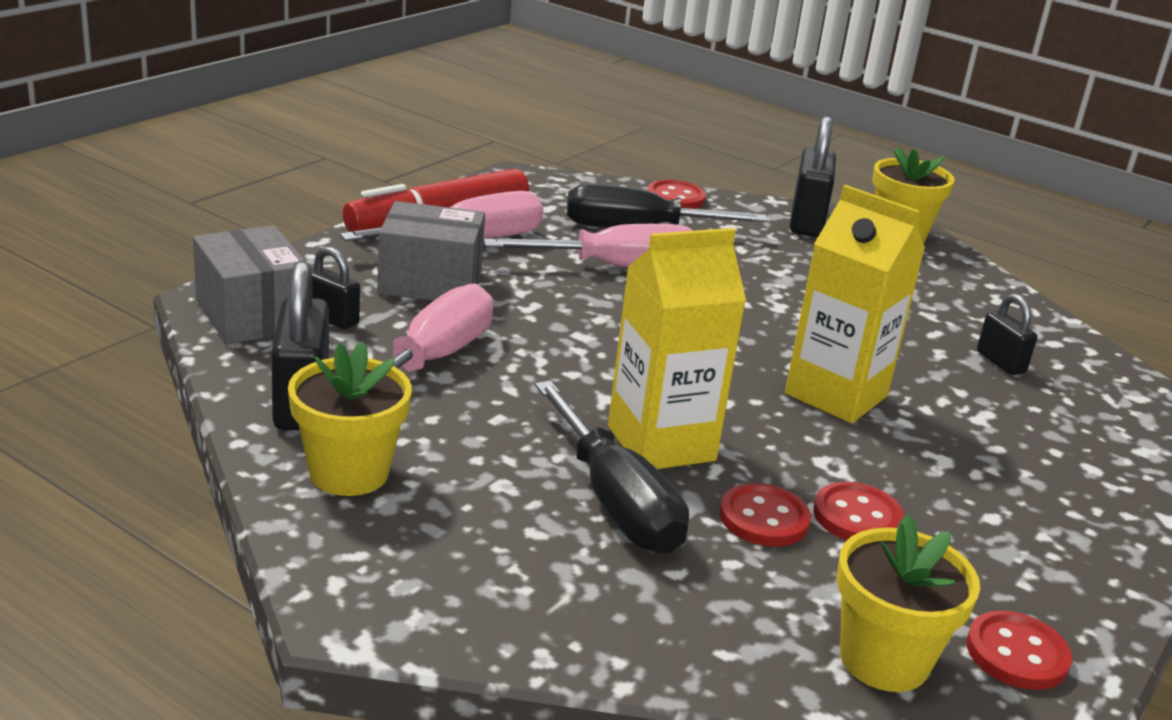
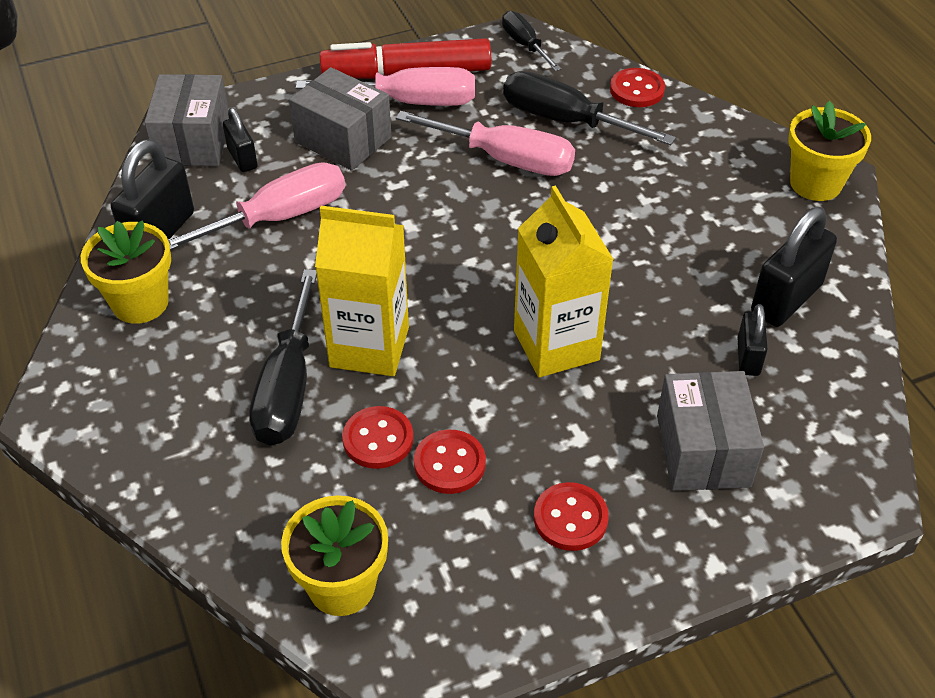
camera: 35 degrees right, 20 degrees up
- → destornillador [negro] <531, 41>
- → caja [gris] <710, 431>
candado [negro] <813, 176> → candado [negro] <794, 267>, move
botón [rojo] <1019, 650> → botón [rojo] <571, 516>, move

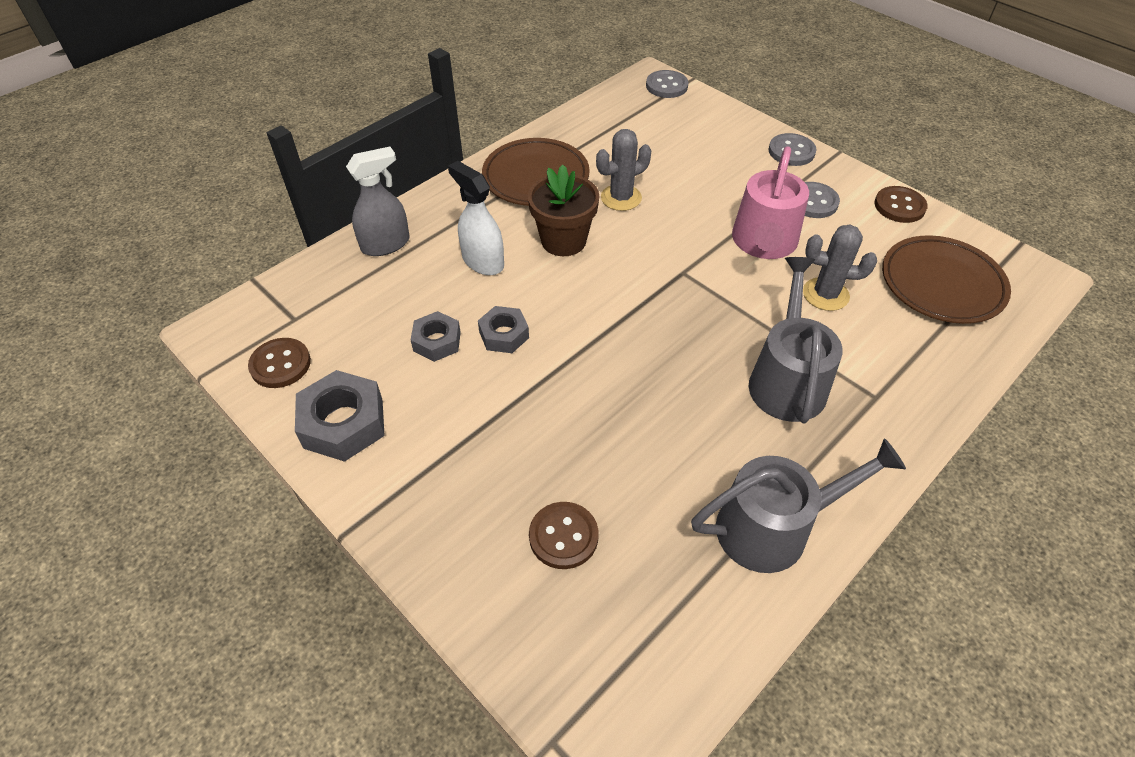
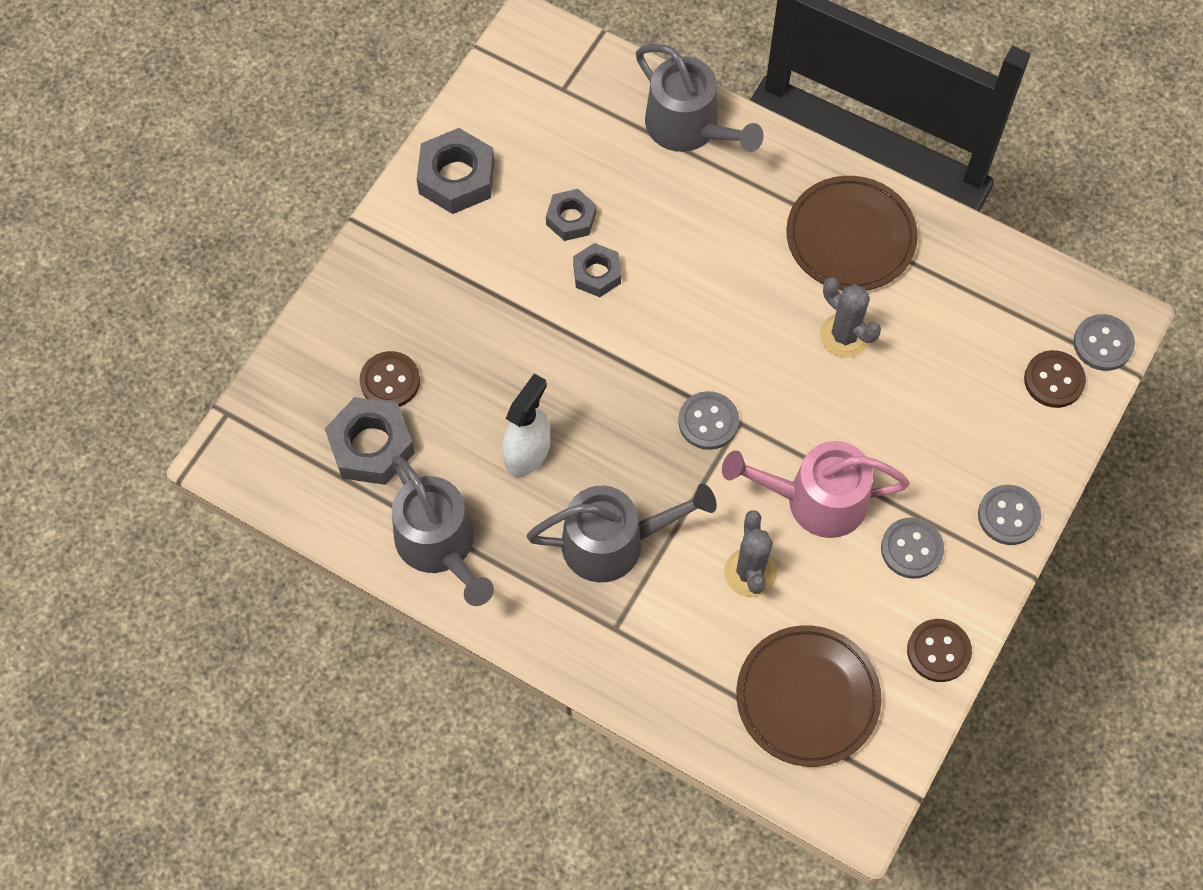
camera: 75 degrees right, 15 degrees up
maceta [marrón] <564, 210> → -
- → tuerca [gris] <370, 441>
- → botón [gris] <708, 420>
botón [marrón] <279, 363> → botón [marrón] <1055, 379>, move
pulverizador [blanco] <476, 218> → pulverizador [blanco] <526, 425>, move
pulverizador [gris] <378, 201> → regadera [gris] <700, 98>

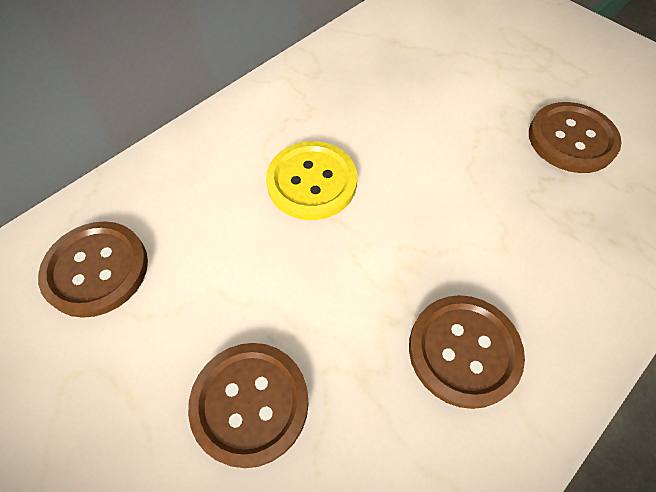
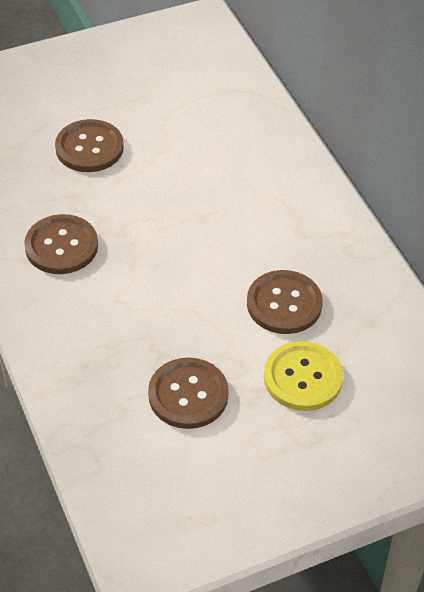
camera: 110 degrees right, 10 degrees down
botón [marrón] <93, 269> → botón [marrón] <285, 302>, move
botón [amarillo] <311, 180> → botón [amarillo] <303, 376>, move

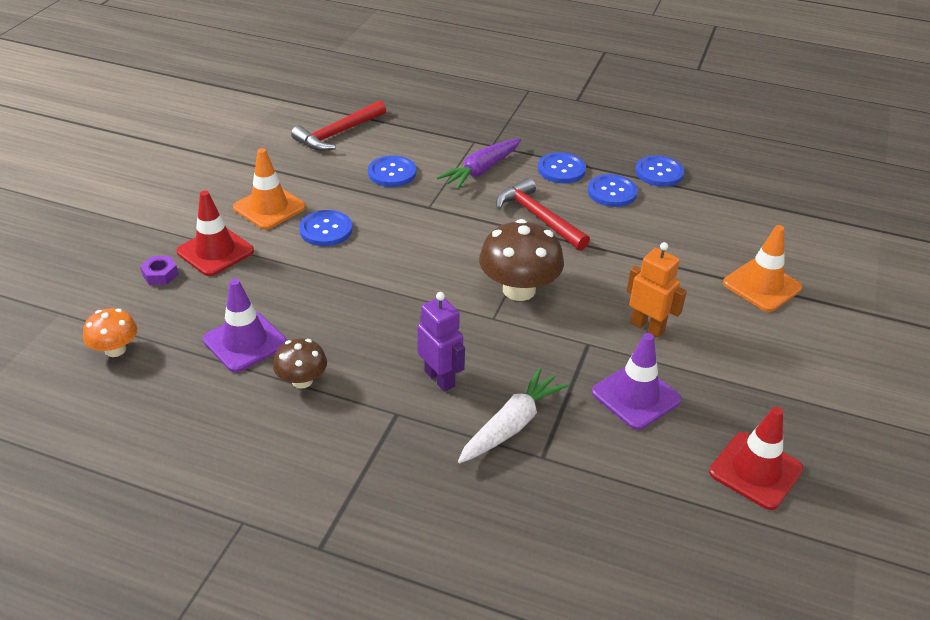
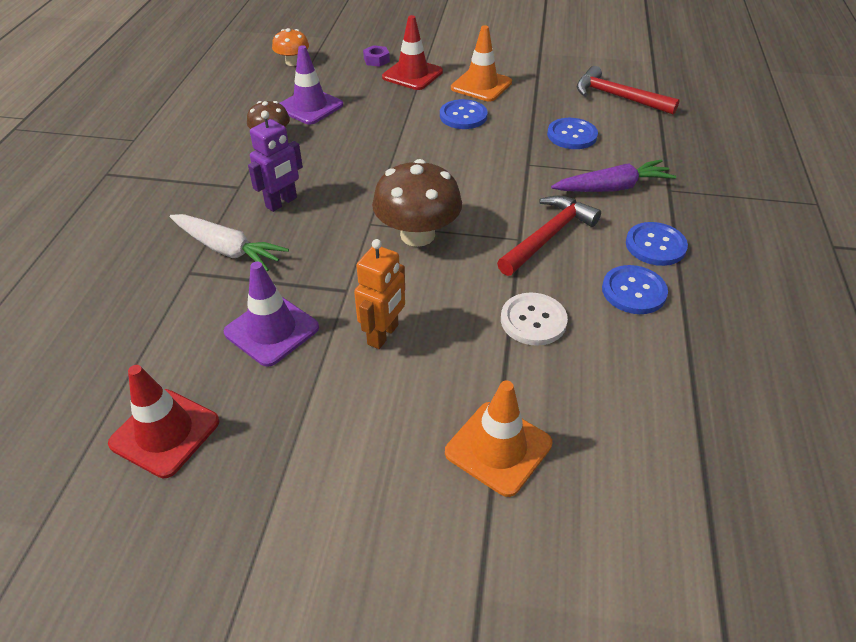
camera: 80 degrees right, 5 degrees up
botón [azul] <659, 171> → -
- → botón [blanco] <534, 319>
zanahoria [morado] <478, 164> → zanahoria [morado] <613, 175>, 135 degrees clockwise

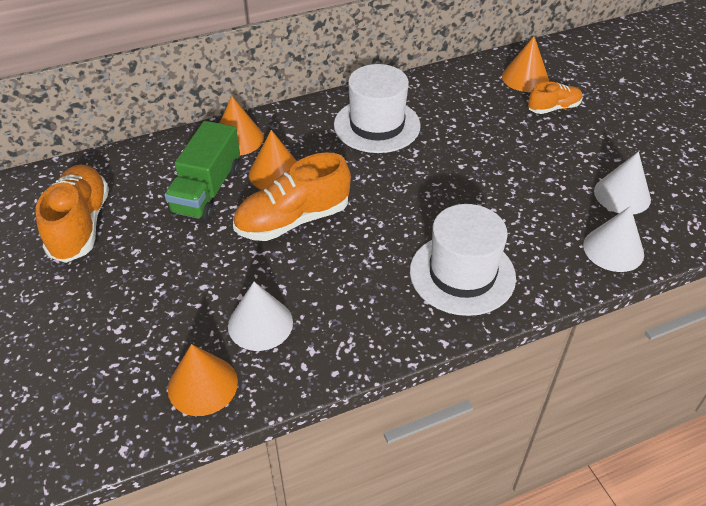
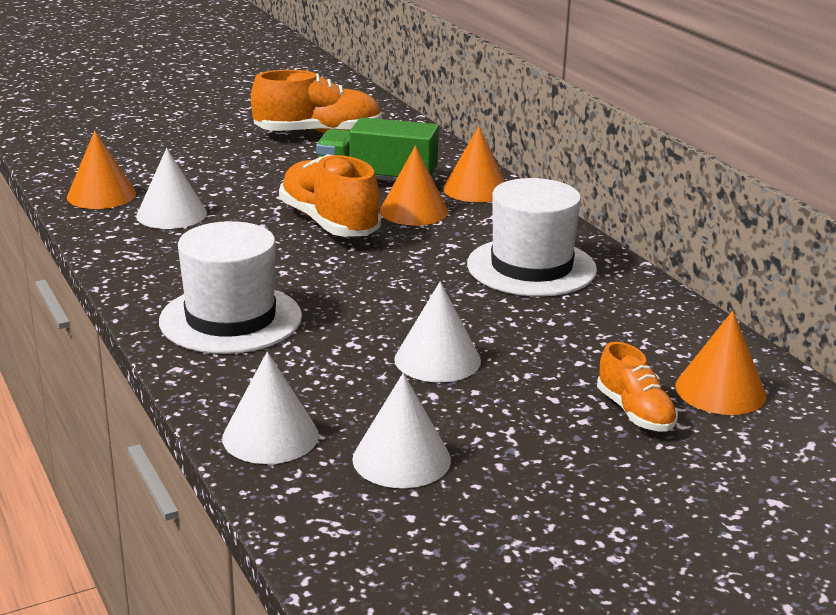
camera: 85 degrees right, 20 degrees down
- → cono [blanco] <437, 331>

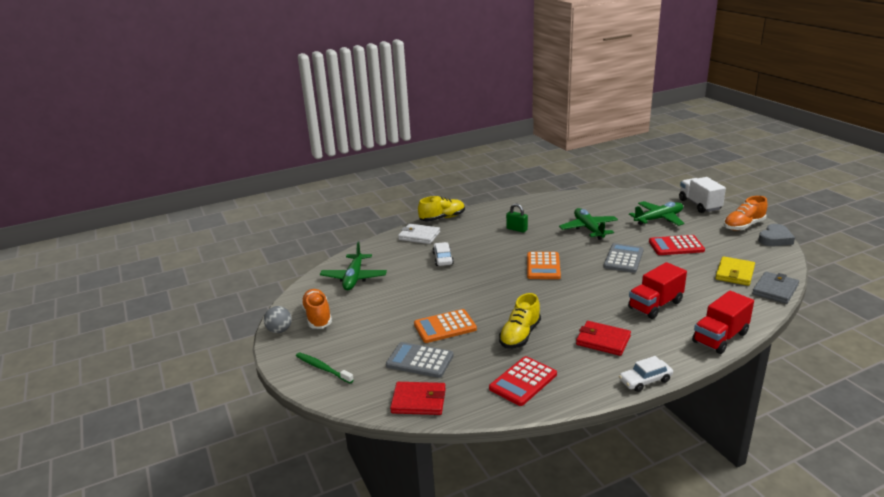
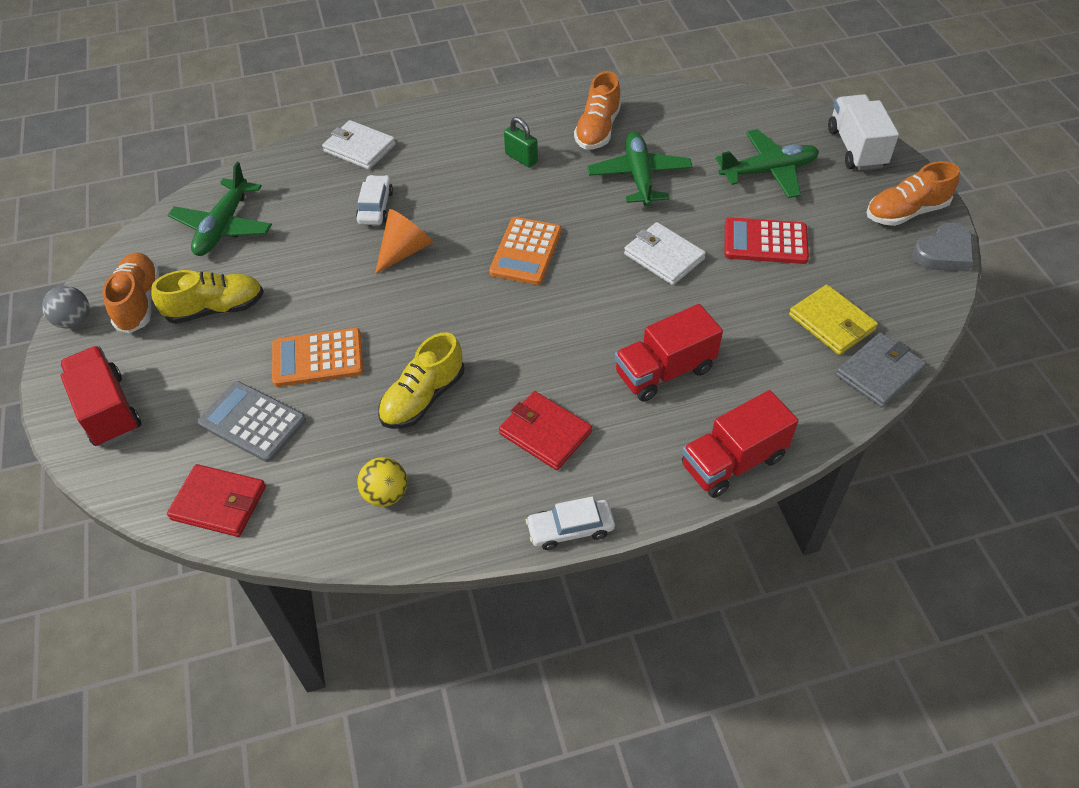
camera: 10 degrees right, 25 degrees up
- → cono [naranja] <404, 241>
- → zapato [naranja] <597, 110>
zapato [amarillo] <441, 209> → zapato [amarillo] <207, 297>, move
cepillo de dientes [verde] <325, 367> → camión [rojo] <100, 396>
calculadora [rojo] <523, 381> → pelota [amarillo] <382, 482>
calculadora [gris] <623, 258> → cartera [blanco] <665, 253>
cartera [amarillo] <735, 271> → cartera [amarillo] <833, 320>, 75 degrees counterclockwise

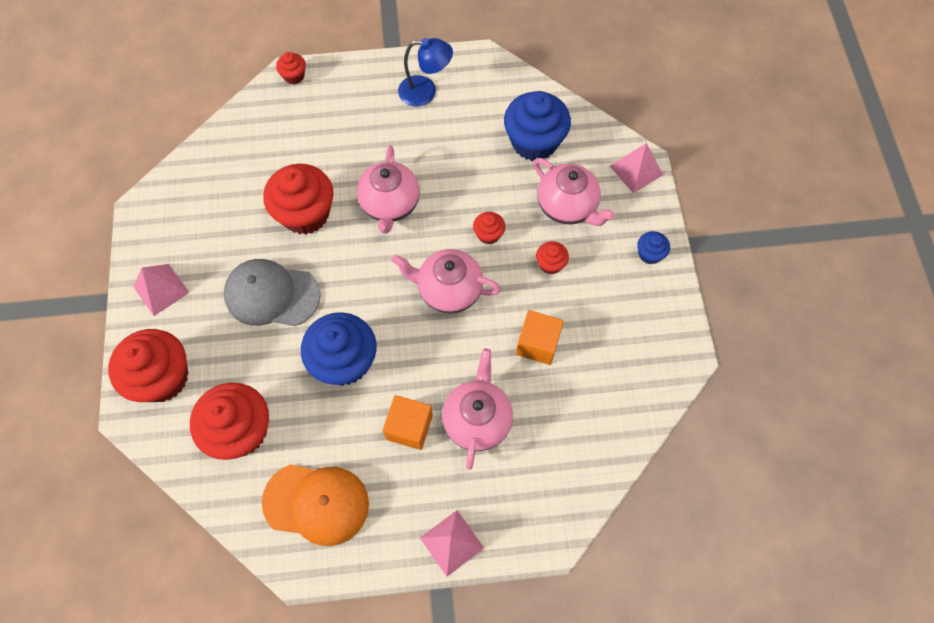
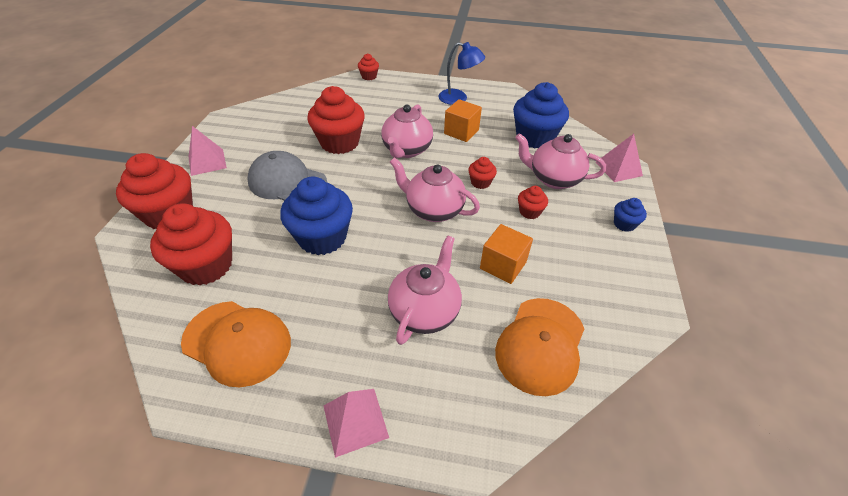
camera: 15 degrees right, 20 degrees down
- → gorra [naranja] <539, 347>
cubo [naranja] <407, 422> → cubo [naranja] <463, 120>, move
tetera [rosa] <574, 192> → tetera [rosa] <560, 161>, 135 degrees clockwise

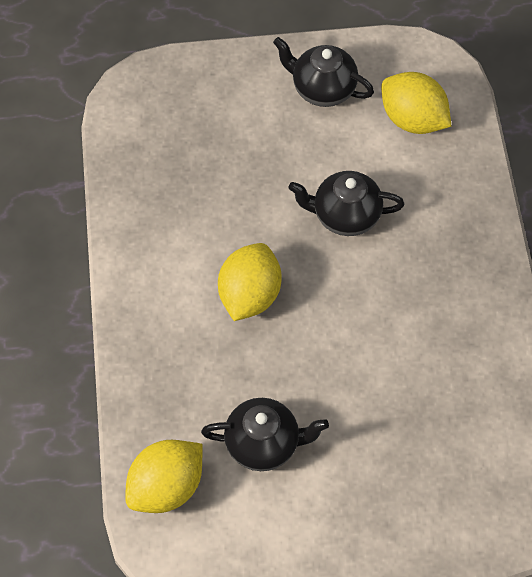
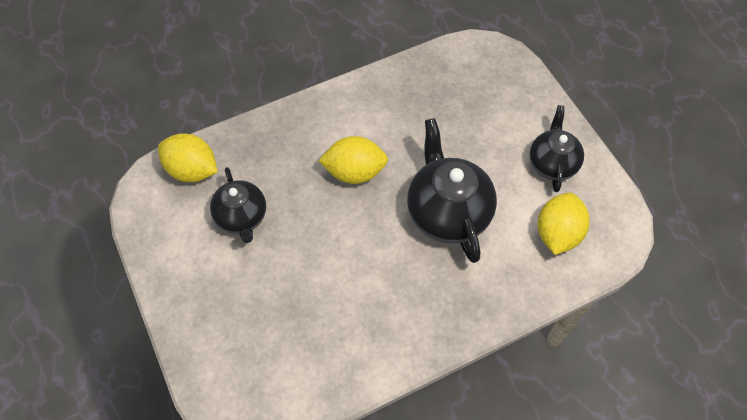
camera: 70 degrees right, 0 degrees up
tetera [negro] <346, 203> → tetera [negro] <452, 190>, x1.59

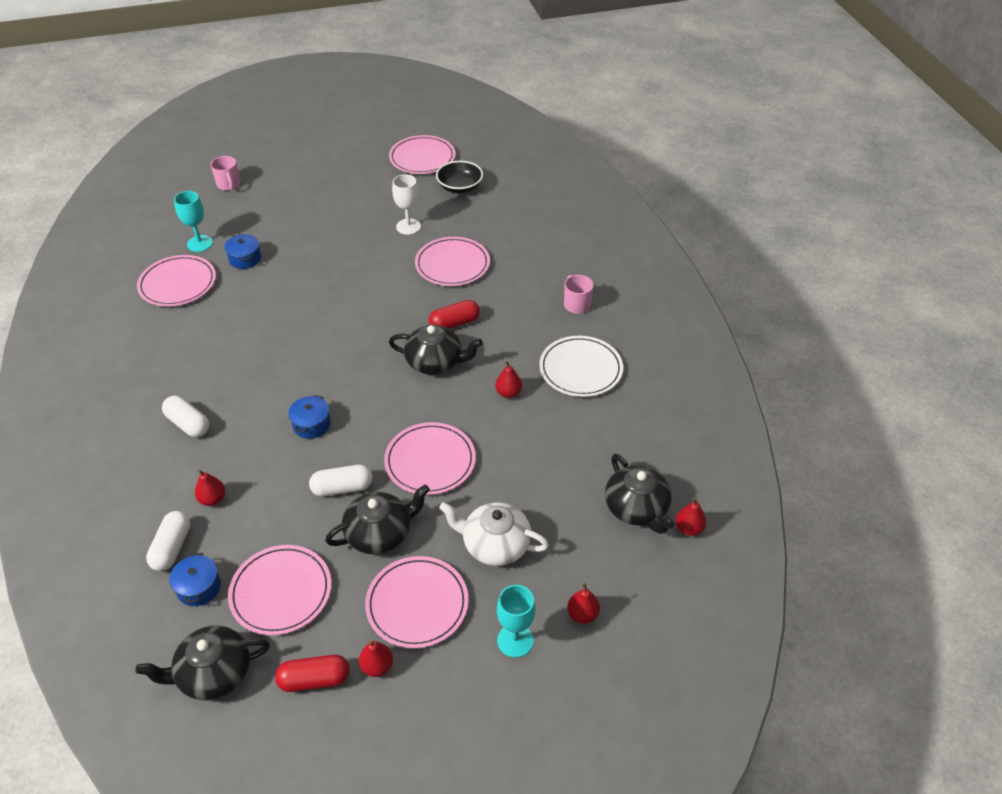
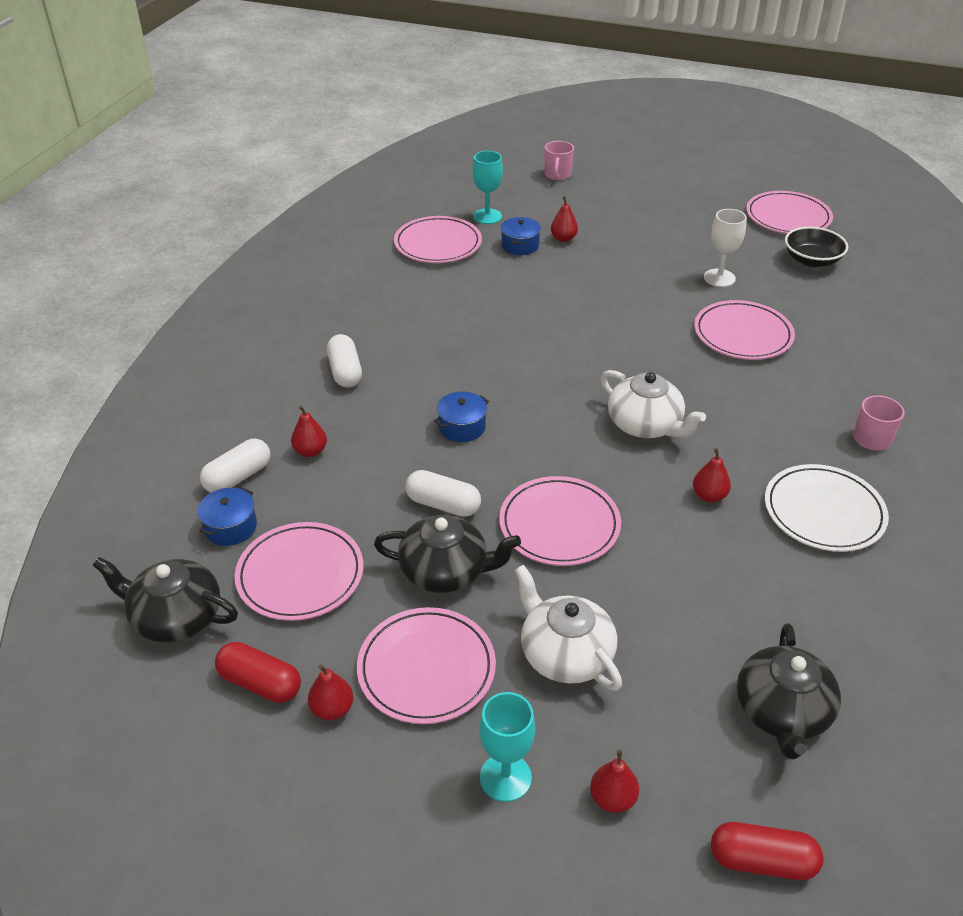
camera: 35 degrees right, 5 degrees down
cápsula [rojo] <454, 314> → cápsula [rojo] <767, 851>, move
pera [rojo] <691, 517> → pera [rojo] <564, 219>, move
tetera [negro] <436, 350> → tetera [blanco] <653, 404>

